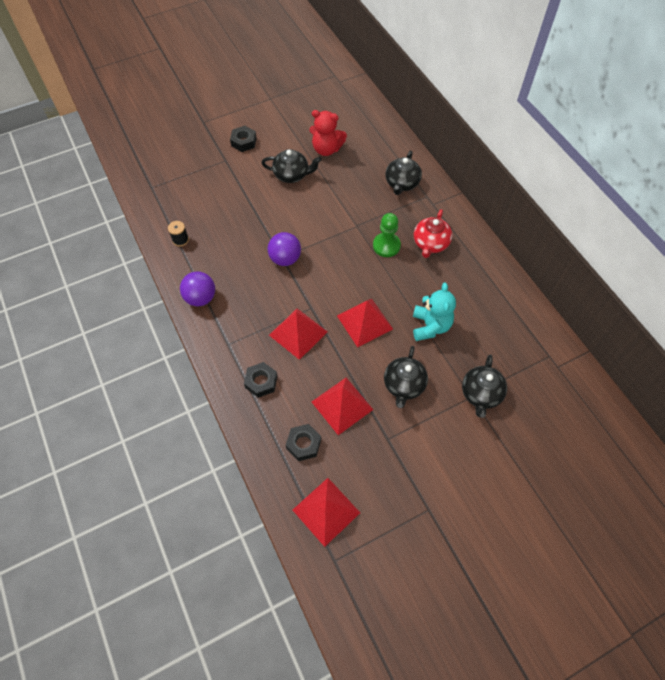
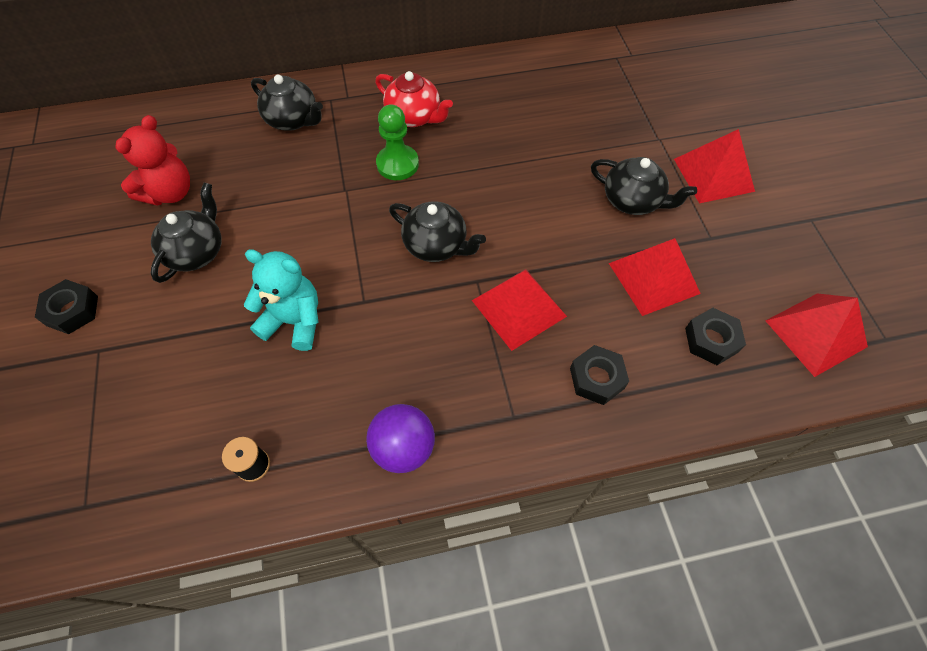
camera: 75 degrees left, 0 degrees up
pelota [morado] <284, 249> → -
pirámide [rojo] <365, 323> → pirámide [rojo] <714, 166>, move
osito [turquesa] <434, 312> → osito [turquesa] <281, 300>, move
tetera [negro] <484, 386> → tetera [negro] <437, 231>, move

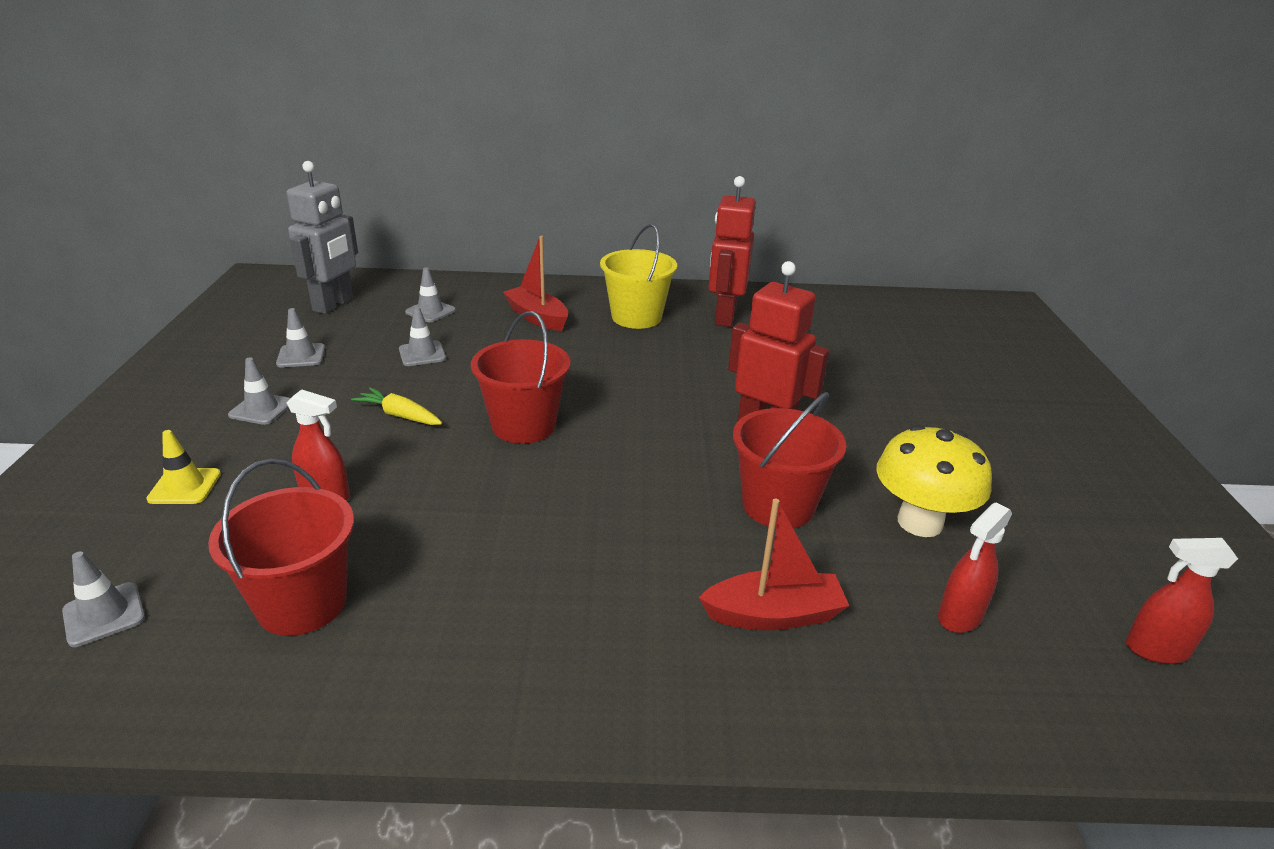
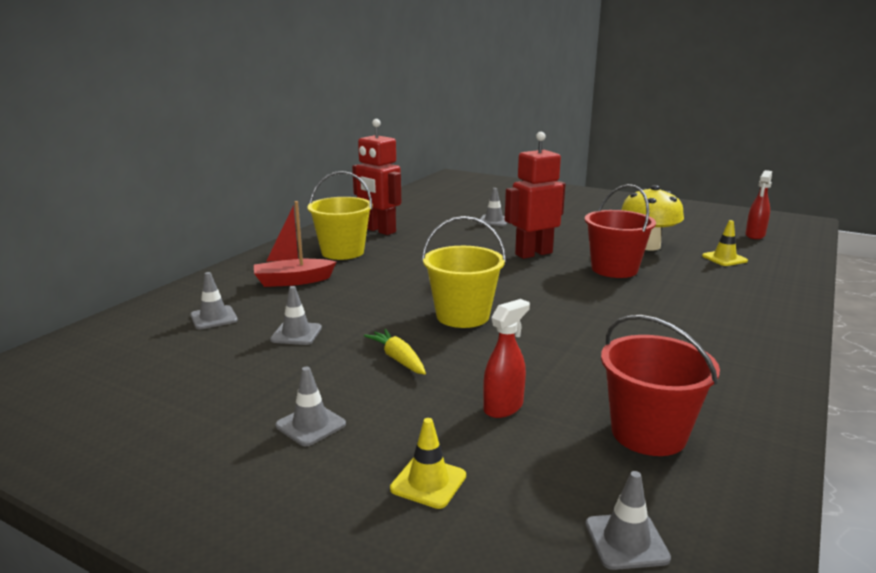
camera: 60 degrees left, 10 degrees down
robot [gris] <322, 237> → -
barco [rojo] <774, 564> → -
cono de tráfico [gris] <300, 338> → cono de tráfico [gris] <492, 207>, move
pulverizador [rojo] <975, 568> → cono de tráfico [amarillo] <725, 243>
balde [rojo] <521, 377> → balde [amarillo] <464, 272>
zanahoria [amarillo] <396, 406> → zanahoria [amarillo] <395, 352>, 90 degrees clockwise

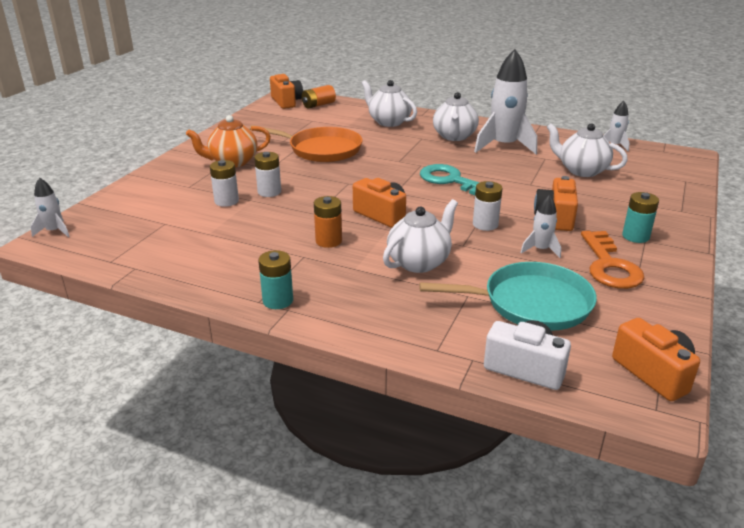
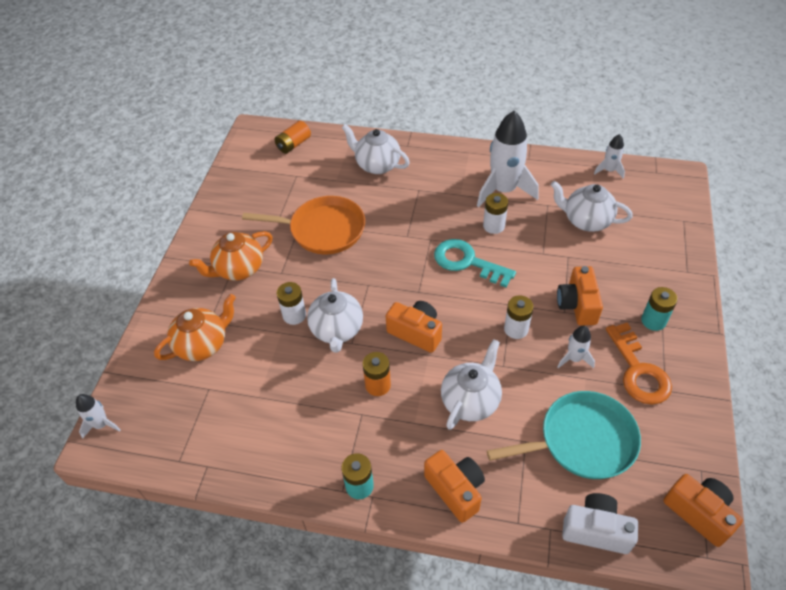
camera: 10 degrees left, 20 degrees up
- → tetera [naranja] <195, 327>
pila [blanco] <224, 183> → pila [blanco] <495, 213>, move
cámara [naranja] <286, 91> → cámara [naranja] <454, 486>, move
tetera [blanco] <456, 116> → tetera [blanco] <335, 315>, move

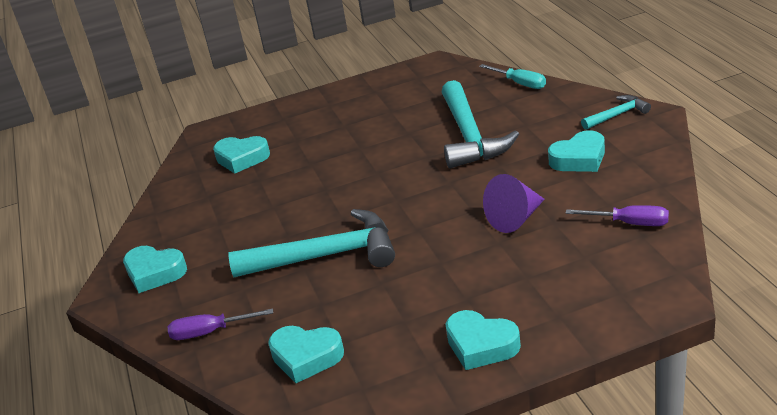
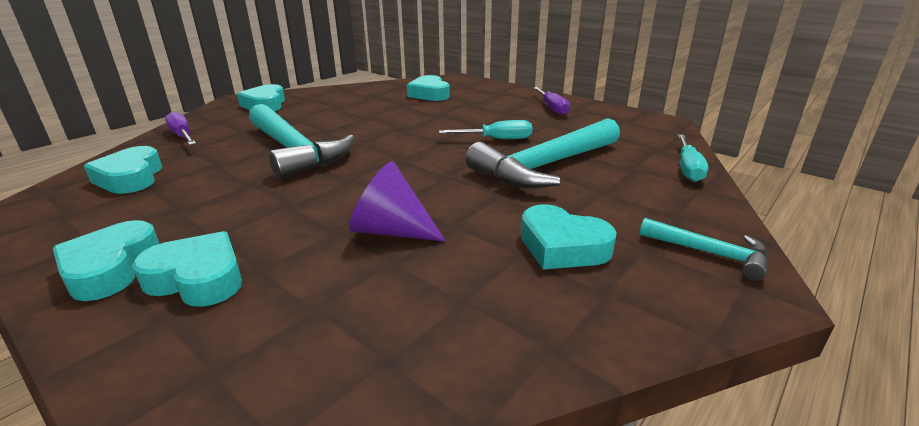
camera: 55 degrees right, 5 degrees down
- → corazón [turquesa] <187, 269>
- → destornillador [turquesa] <485, 129>
destornillador [morado] <617, 215> → destornillador [morado] <551, 101>, move

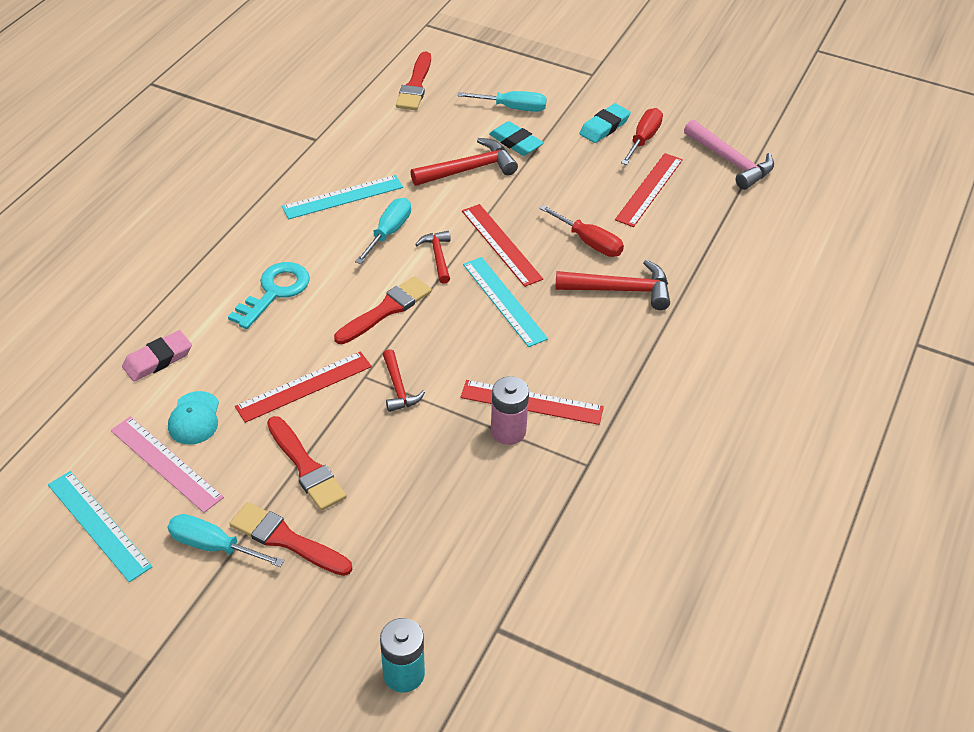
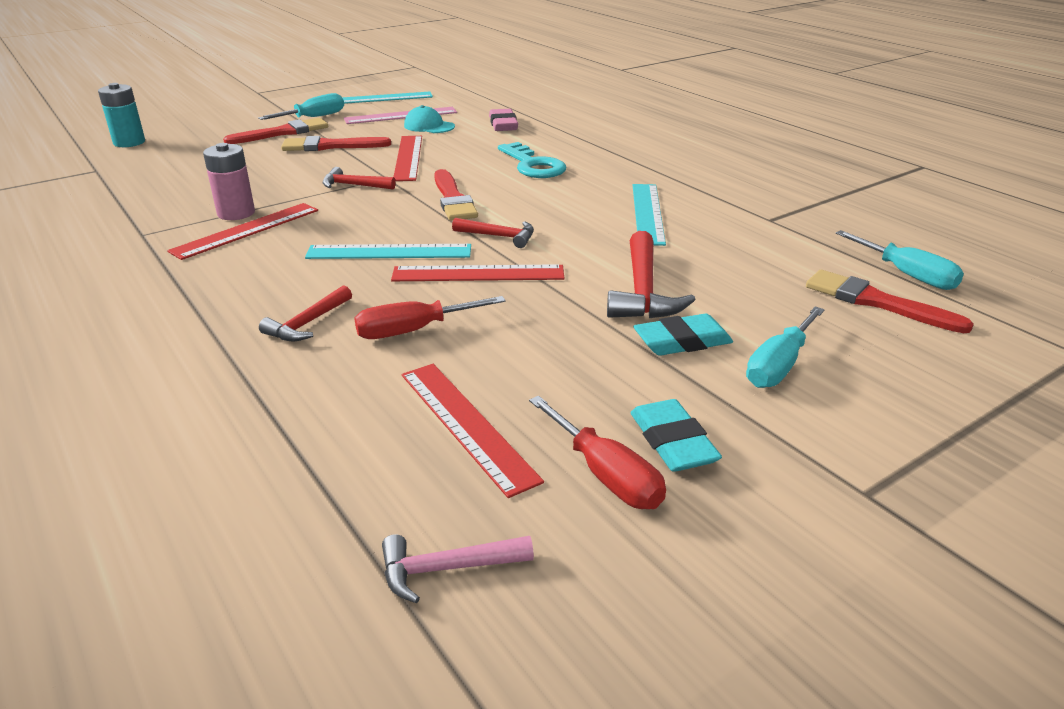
camera: 120 degrees right, 15 degrees down
destornillador [turquesa] <383, 231> → destornillador [turquesa] <900, 260>, move
martillo [rojo] <612, 285> → martillo [rojo] <305, 313>, x0.61
martillo [rosa] <729, 155> → martillo [rosa] <458, 568>, x0.61

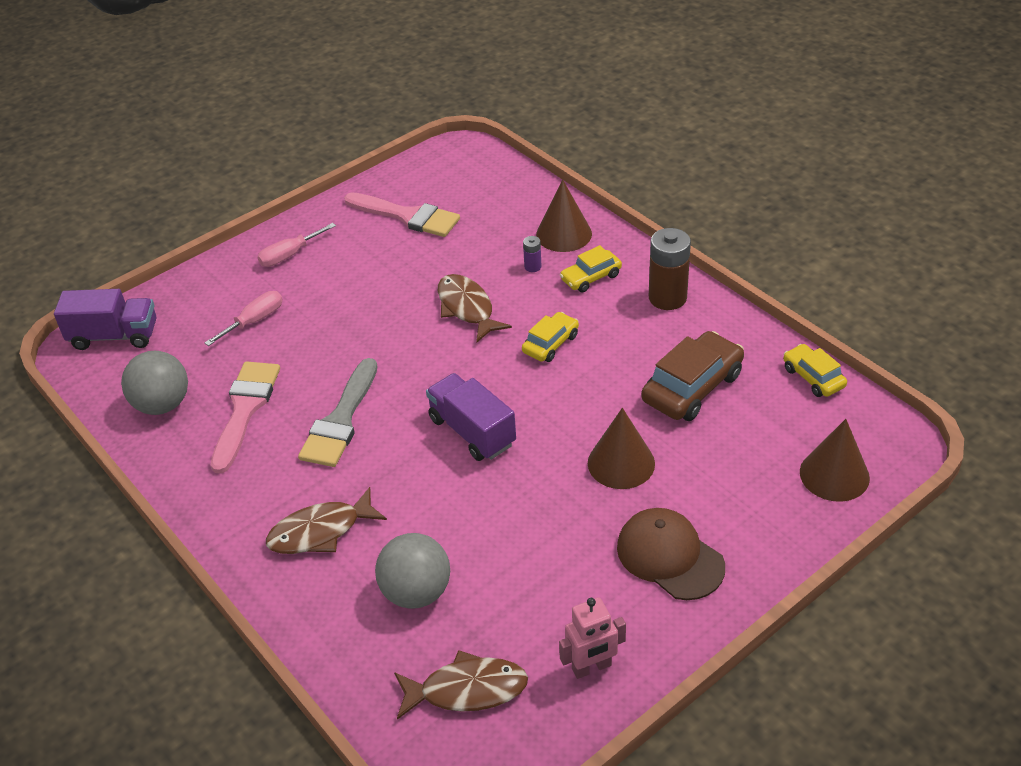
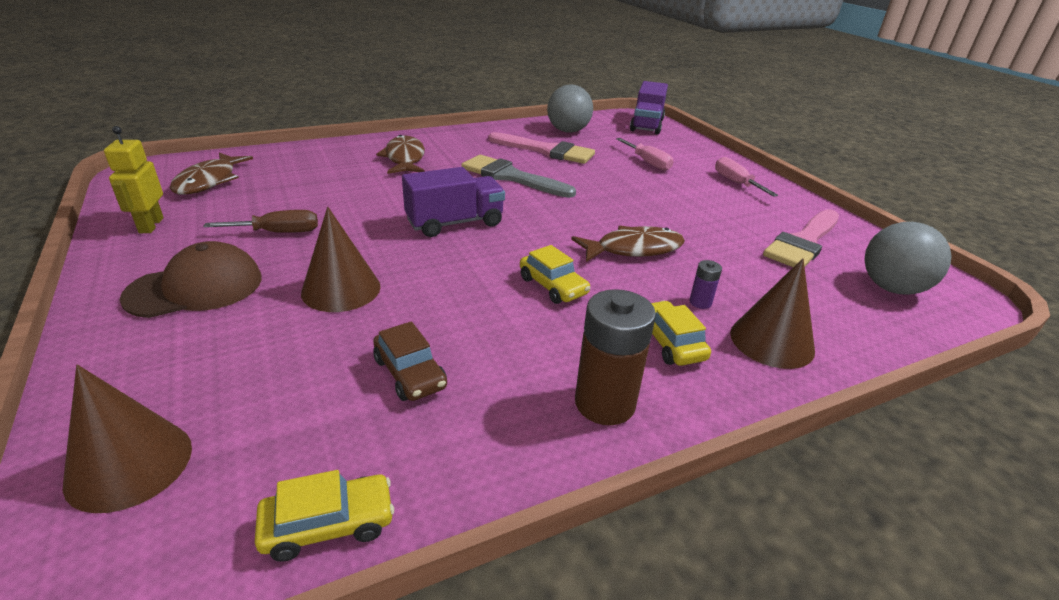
camera: 100 degrees right, 10 degrees down
- → destornillador [marrón] <260, 221>
pelota [gris] <412, 571> → pelota [gris] <908, 258>, move
robot [rosa] <592, 638> → robot [amarillo] <134, 179>
coche [marrón] <693, 376> → coche [marrón] <410, 361>, x0.59

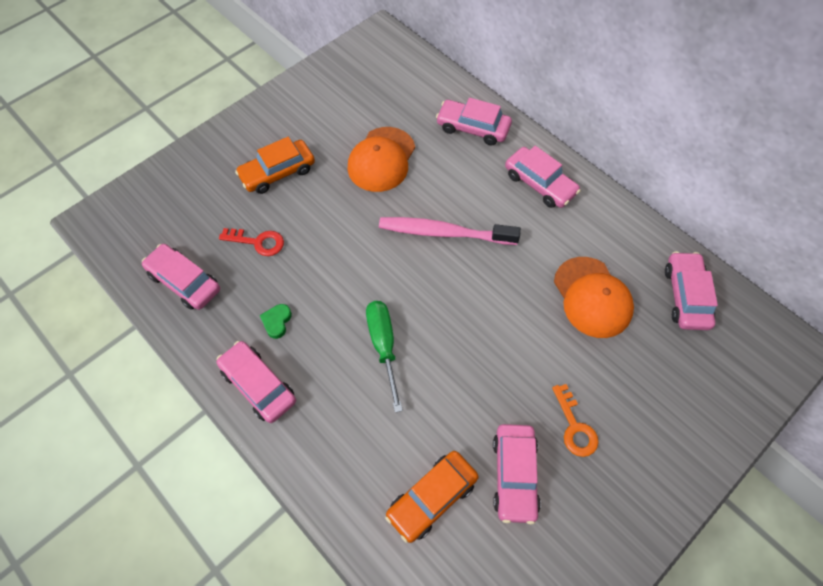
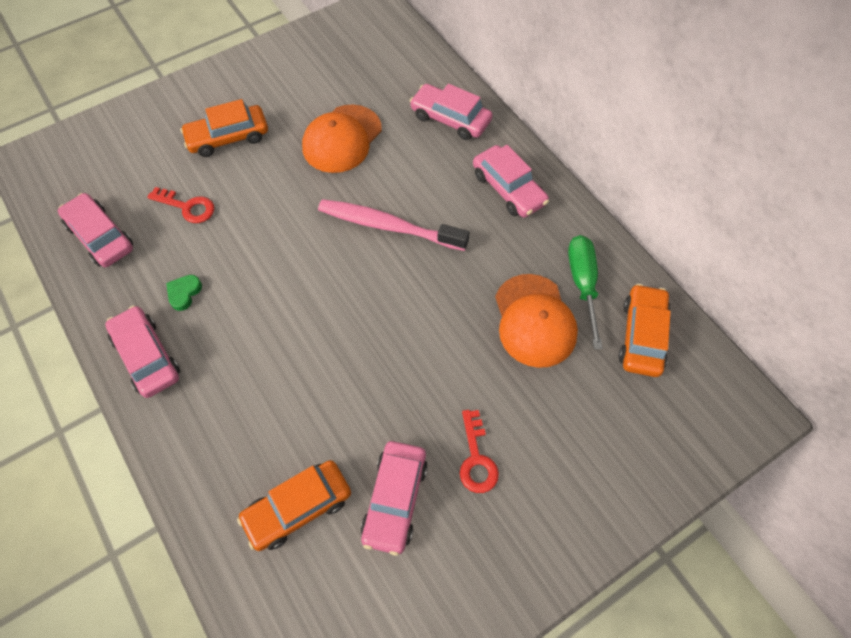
camera: 10 degrees right, 0 degrees up
destornillador [verde] <384, 357> → destornillador [verde] <585, 292>, move
llave [naranja] <575, 420> → llave [rojo] <479, 451>
coche [rosa] <691, 290> → coche [naranja] <645, 330>

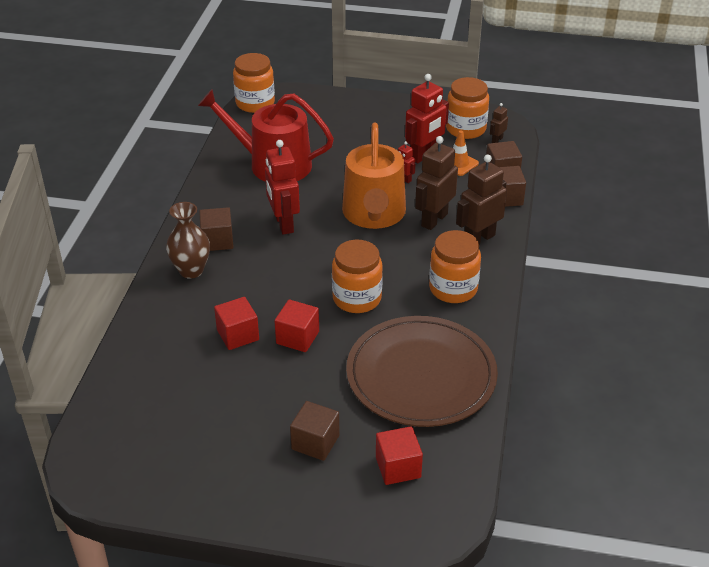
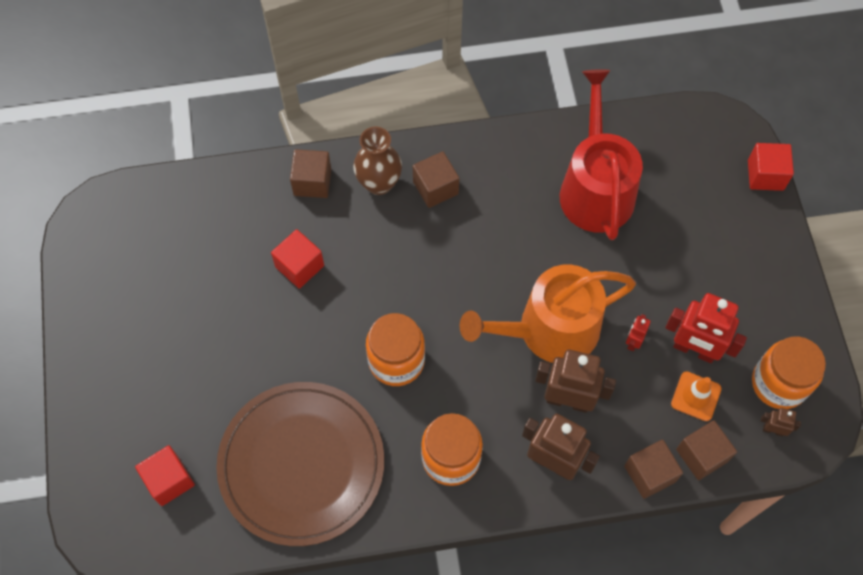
camera: 70 degrees right, 25 degrees up
tarro [naranja] <254, 83> → -
robot [rojo] <282, 187> → -
cubo [rojo] <297, 325> → cubo [rojo] <771, 167>, move
cubo [marrón] <314, 431> → cubo [marrón] <310, 173>, move

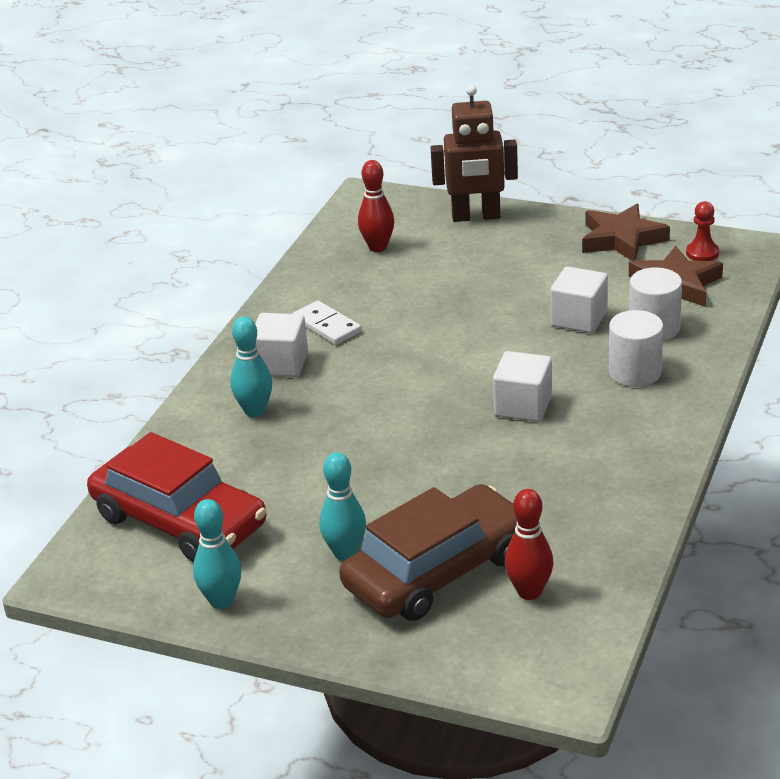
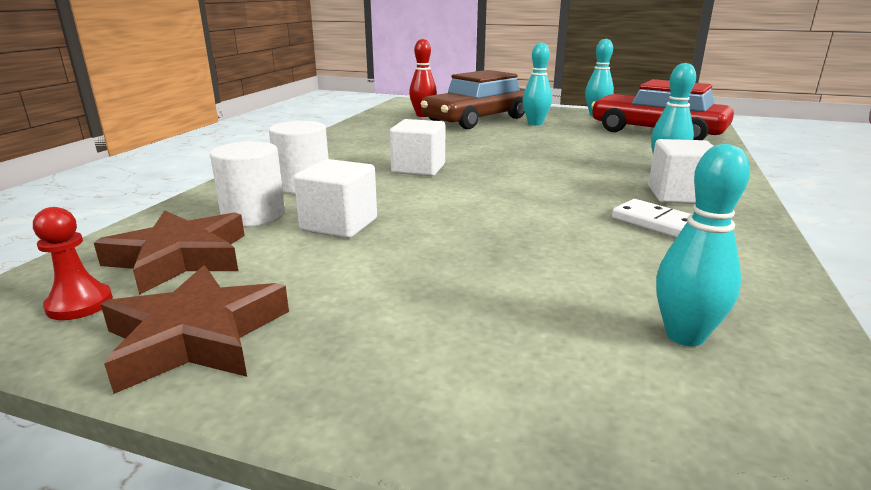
camera: 175 degrees right, 10 degrees down
robot [marrón] <474, 153> → -
bolo [rojo] <376, 206> → bolo [turquesa] <703, 245>

